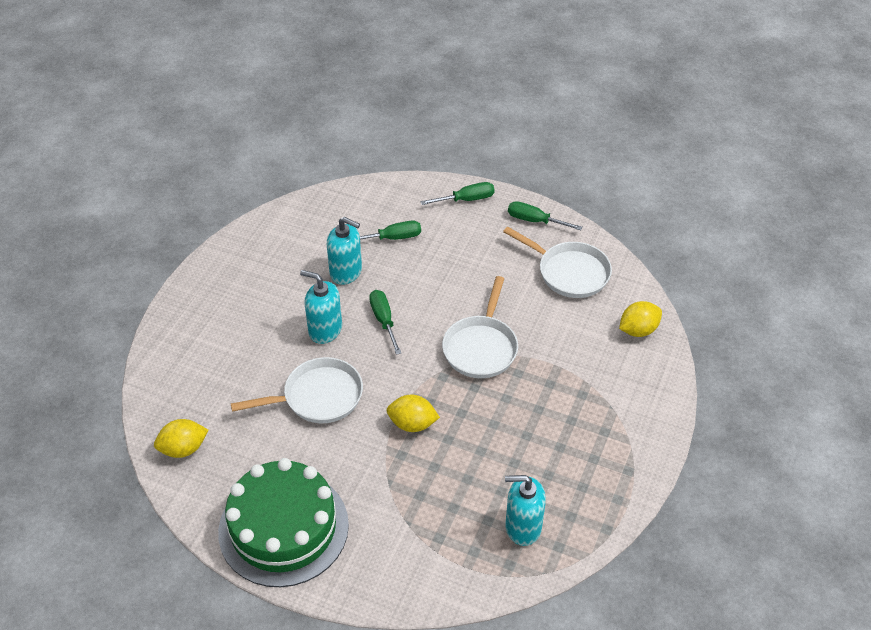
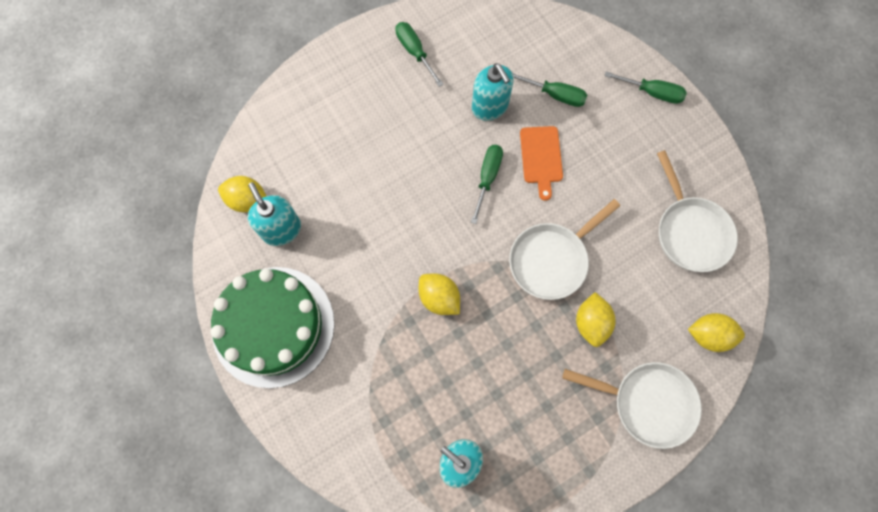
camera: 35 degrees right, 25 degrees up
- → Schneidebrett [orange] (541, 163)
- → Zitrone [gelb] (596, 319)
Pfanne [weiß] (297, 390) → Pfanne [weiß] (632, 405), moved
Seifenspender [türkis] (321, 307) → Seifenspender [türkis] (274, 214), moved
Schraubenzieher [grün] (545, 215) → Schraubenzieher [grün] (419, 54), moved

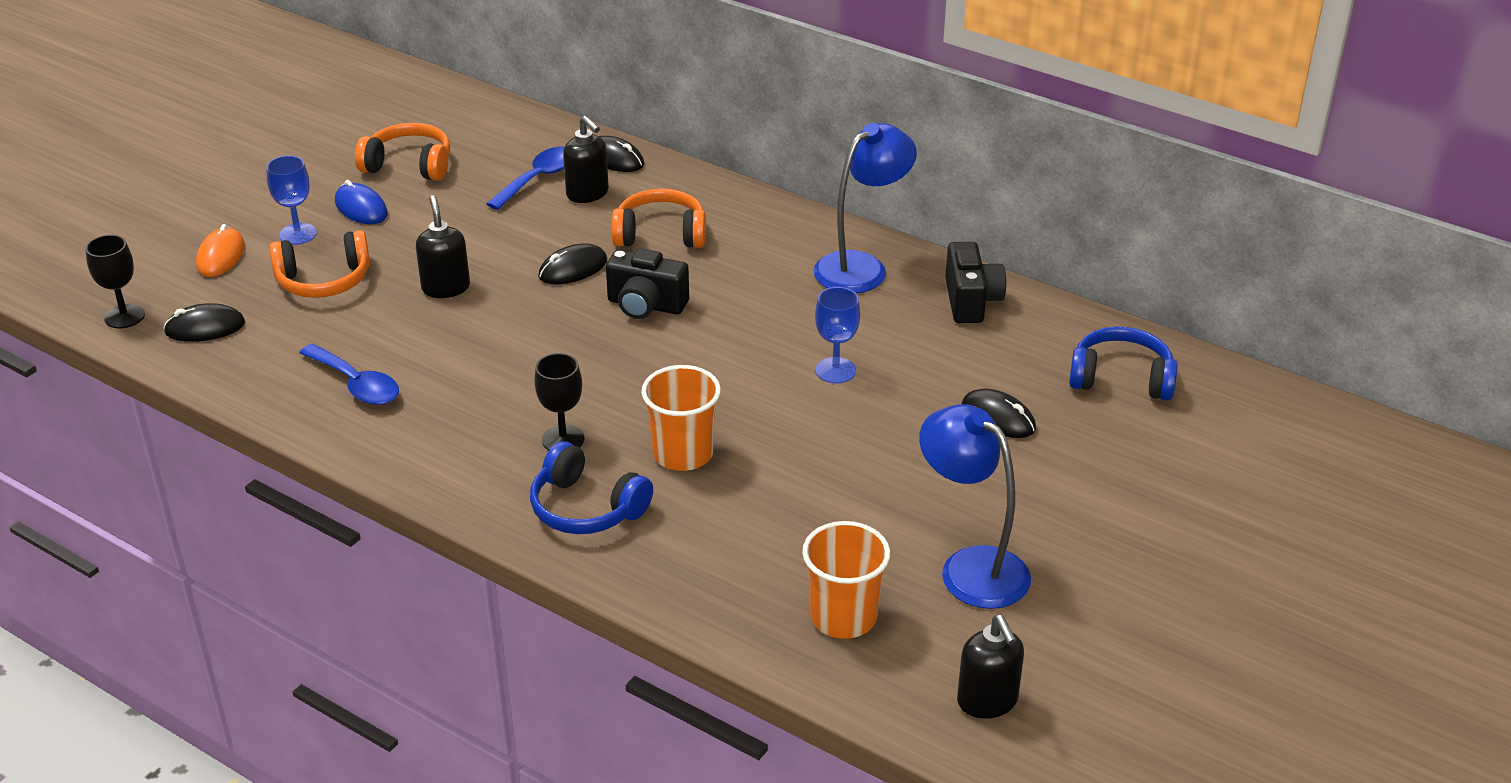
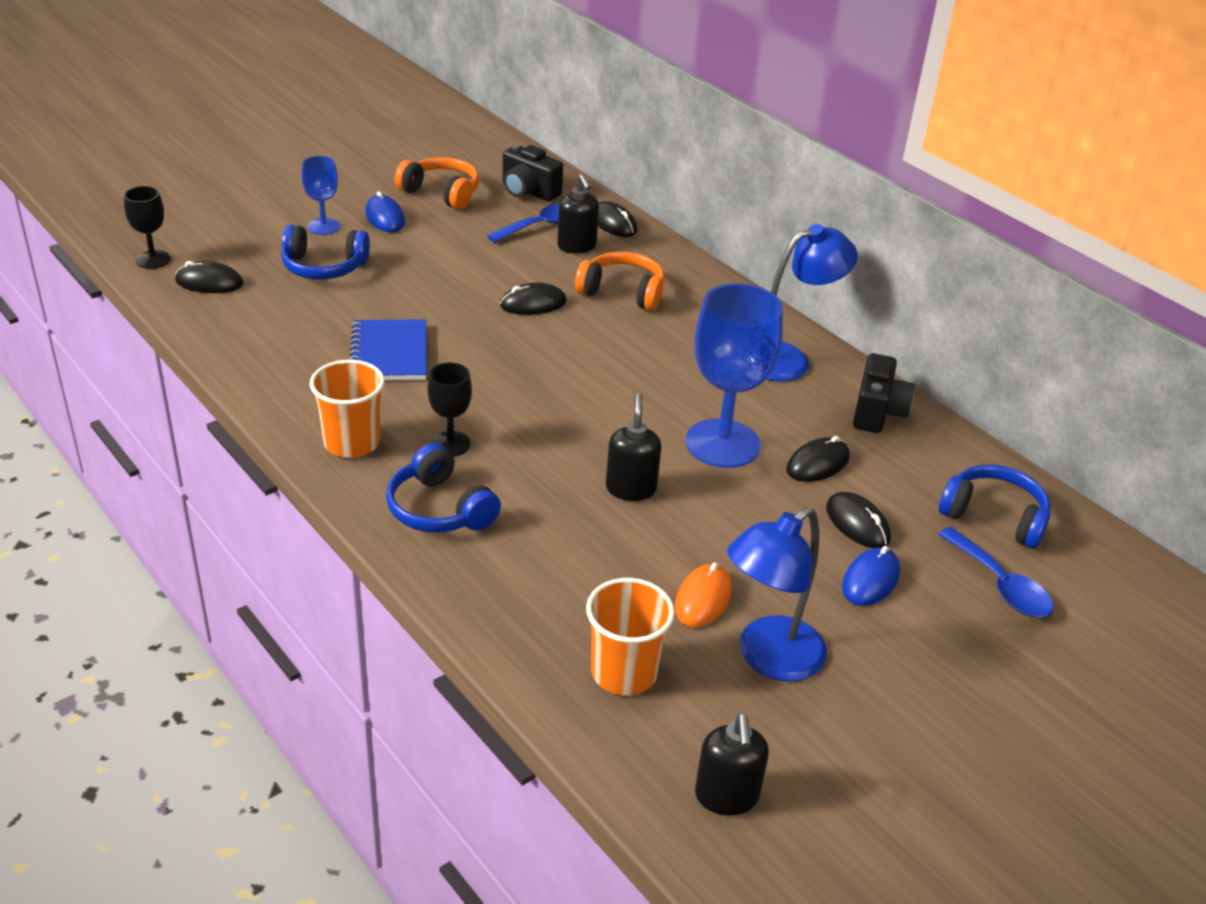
camera: 15 degrees right, 0 degrees up
- → Notizbuch [blau] (388, 349)
- → Computermaus [schwarz] (818, 459)
- → Computermaus [blau] (871, 576)
Computermaus [orange] (220, 250) → Computermaus [orange] (703, 595), moved
Löffel [blau] (349, 374) → Löffel [blau] (996, 572), moved
Seifenspender [schwarz] (443, 246) → Seifenspender [schwarz] (633, 447), moved
Kamera [schwarz] (647, 283) → Kamera [schwarz] (533, 172), moved
Becher [orange] (681, 418) → Becher [orange] (347, 409), moved
Kopfhörer [orange] (319, 264) → Kopfhörer [blau] (325, 252)
Lampe [blau] (975, 506) → Lampe [blau] (777, 594), 105 degrees counterclockwise
Kelch [blau] (837, 335) → Kelch [blau] (734, 375), x1.94

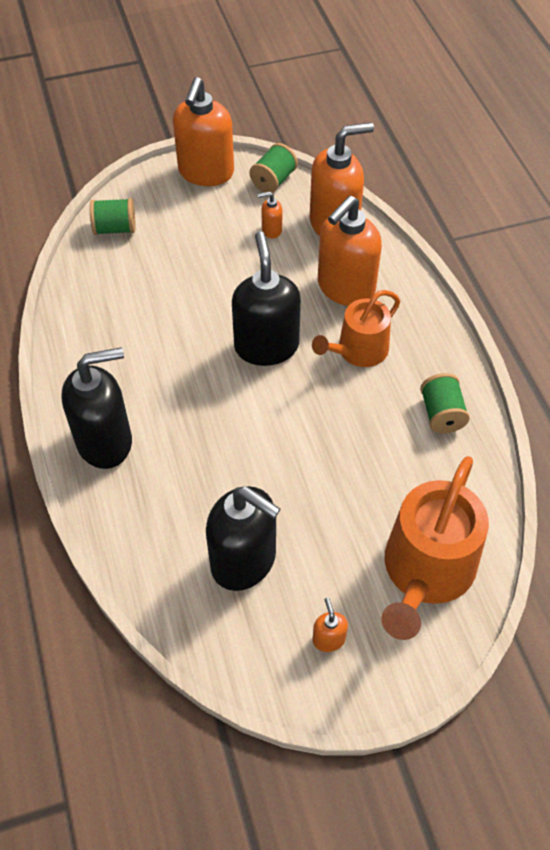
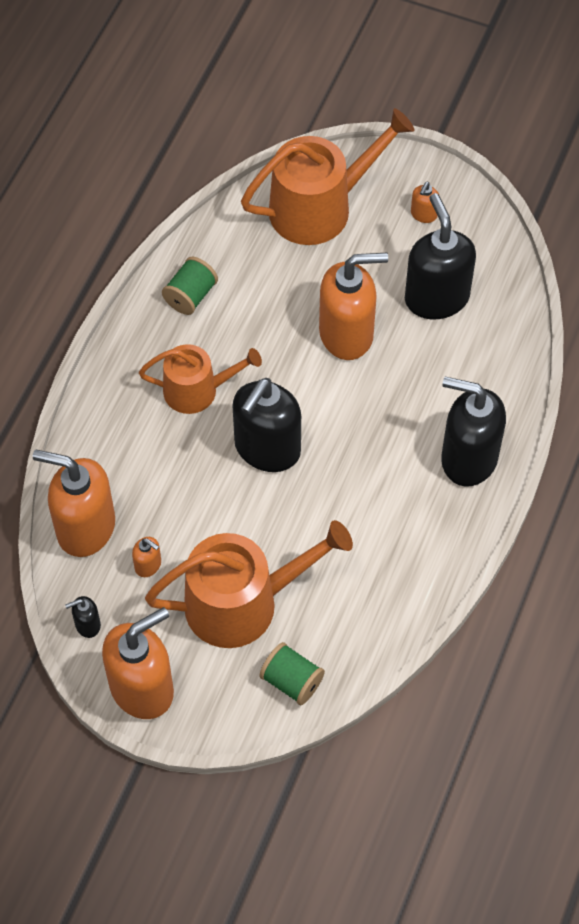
camera: 140 degrees left, 5 degrees up
- → Gießkanne [orange] (249, 584)
Seifenspender [orange] (350, 251) → Seifenspender [orange] (353, 306), moved
Garnrolle [grün] (273, 168) → Seifenspender [schwarz] (83, 617)

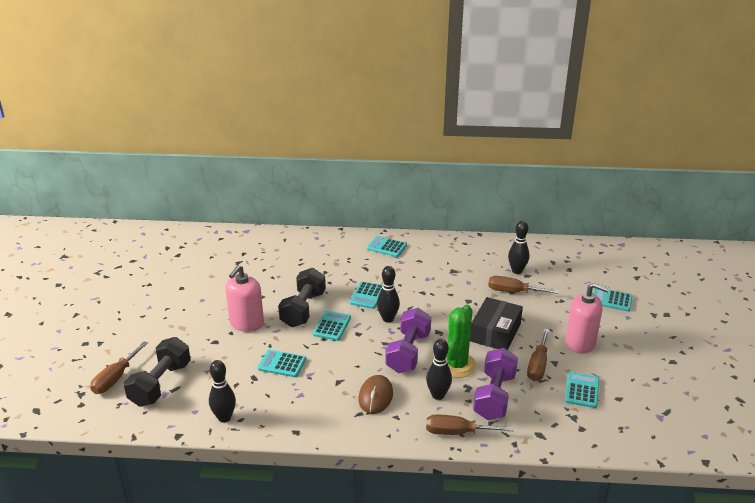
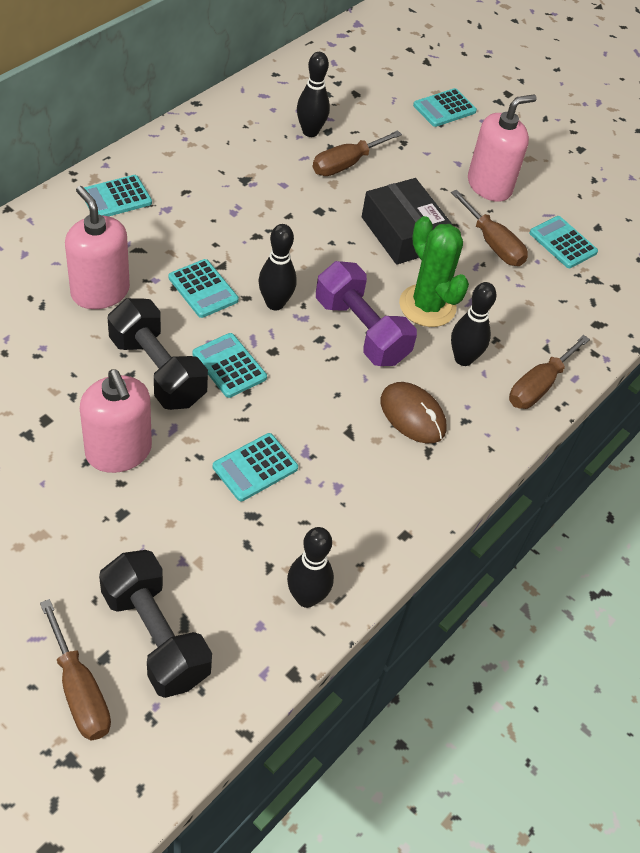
camera: 60 degrees left, 20 degrees up
Hantel [lila] (495, 384) → -
- → Seifenspender [rosa] (97, 247)

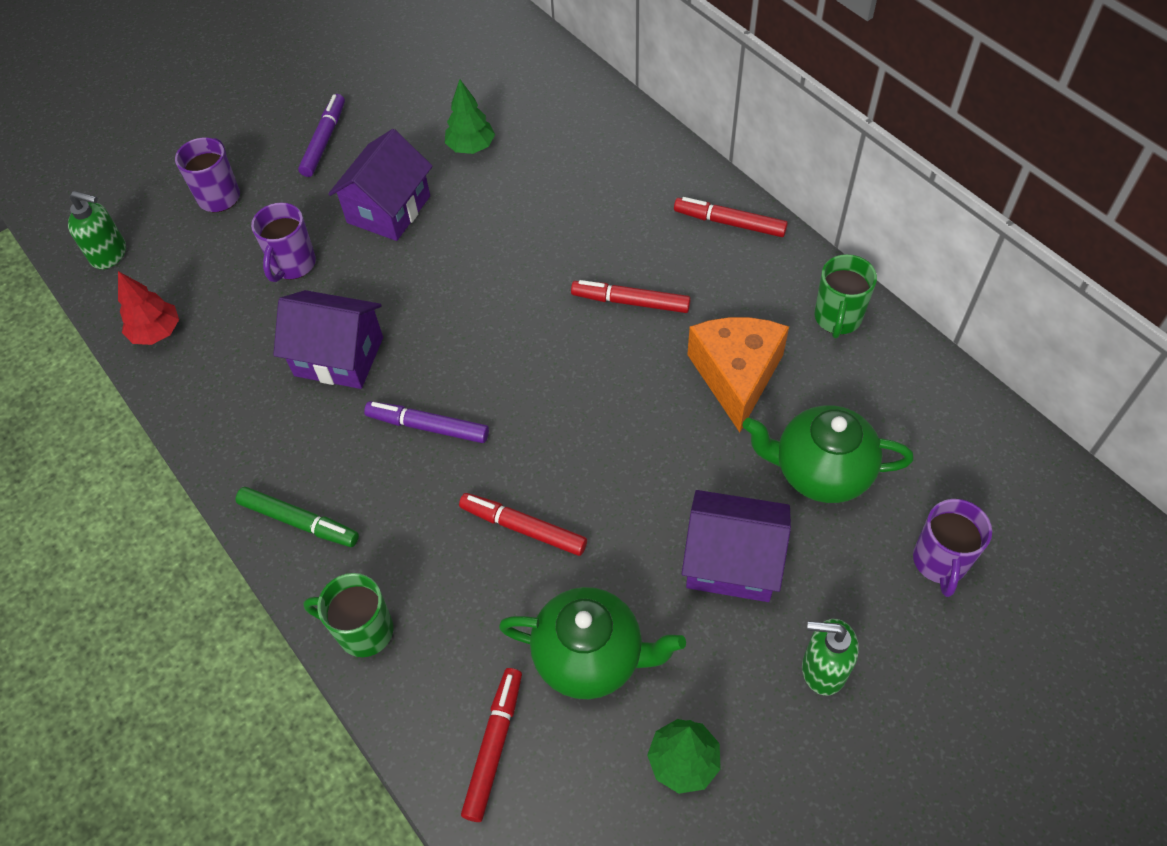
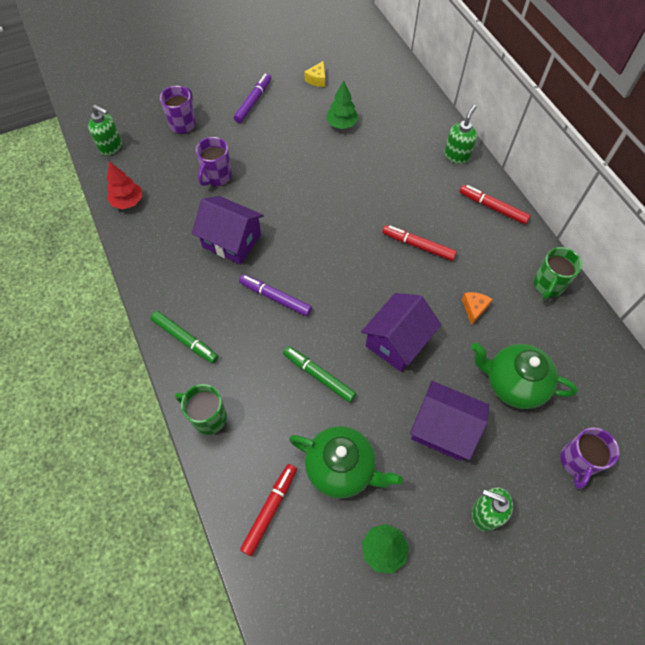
camera: 10 degrees right, 5 degrees up
- → Käse [gelb] (314, 74)
- → Seifenspender [grün] (460, 134)
Haus [lila] (380, 185) → Haus [lila] (401, 332), moved
Filzstift [rot] (523, 524) → Filzstift [grün] (319, 374)
Käse [orange] (738, 375) → Käse [orange] (477, 309), x0.45

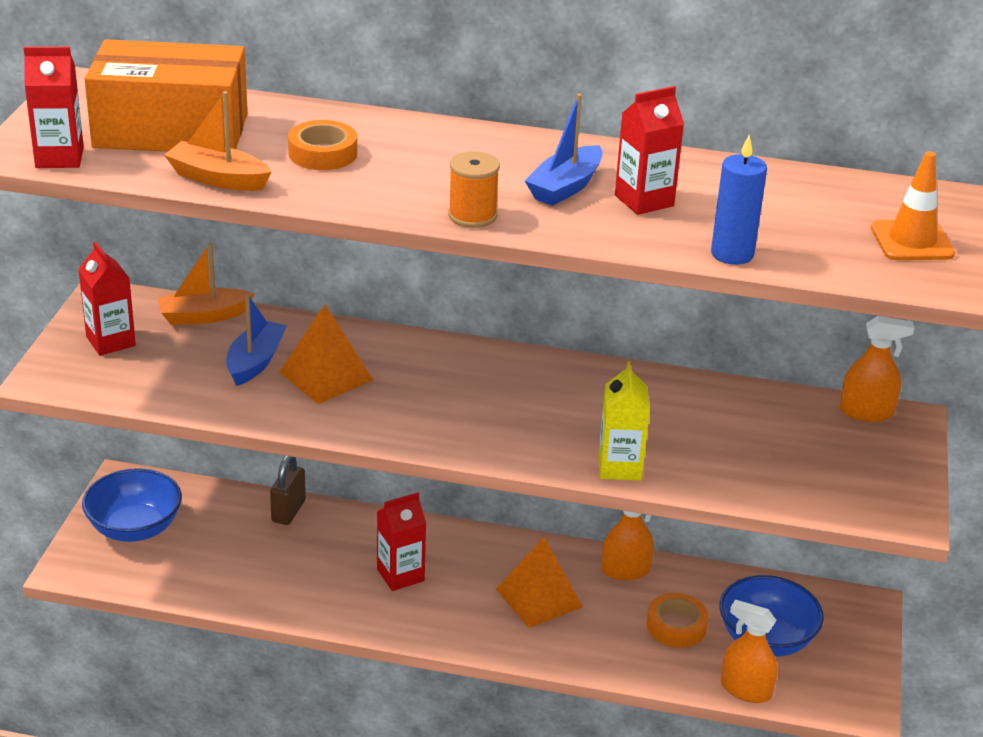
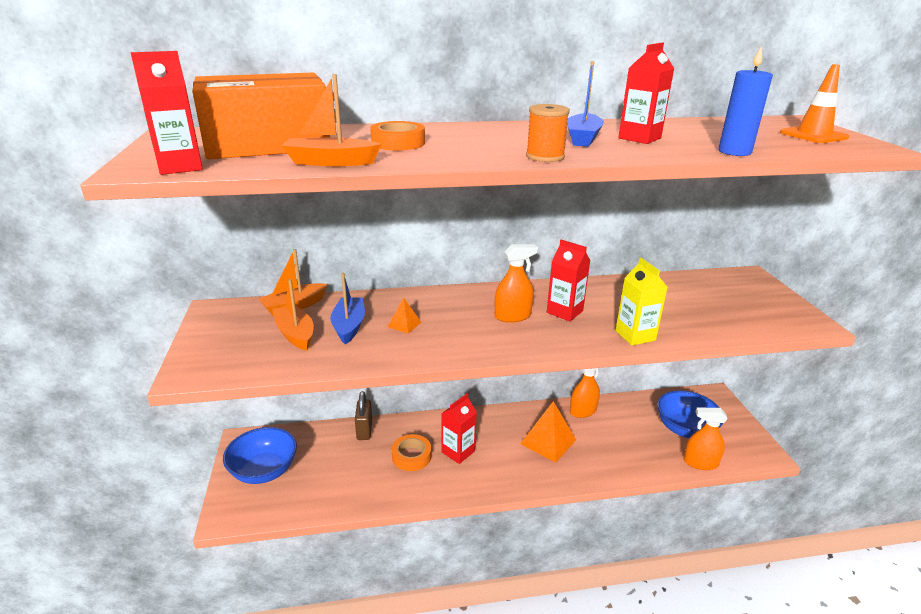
camera: 20 degrees left, 5 degrees down
- → Boot [orange] (293, 315)
Getränkekarton [rot] (107, 299) → Getränkekarton [rot] (569, 280), moved
Klebeband [orange] (678, 620) → Klebeband [orange] (411, 452), moved
Sprühflasche [orange] (877, 369) → Sprühflasche [orange] (516, 283), moved
Pyramide [orange] (326, 354) → Pyramide [orange] (404, 315), x0.50

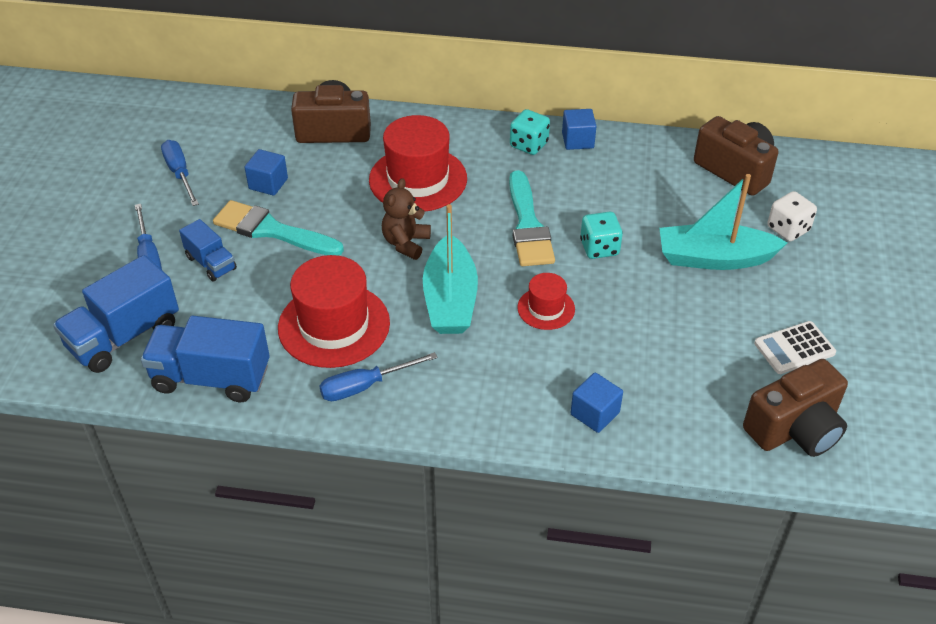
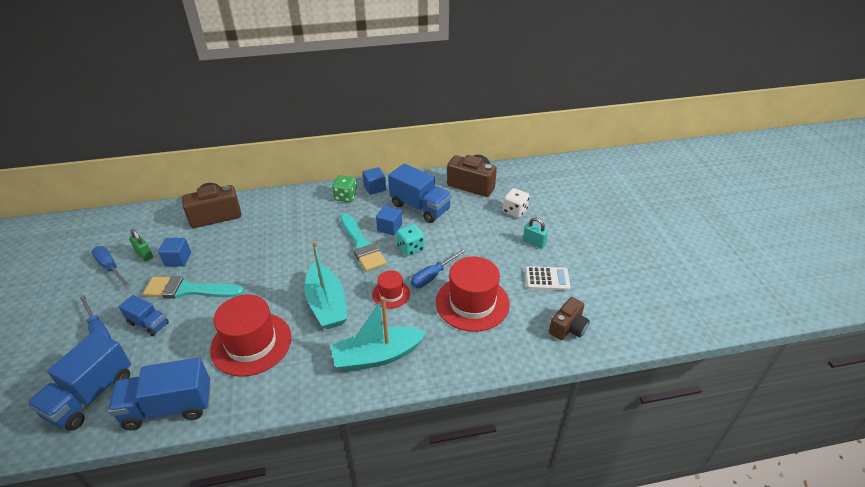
camera: 20 degrees left, 5 degrees down
Teddybär [braun] (406, 219) → -
- → Vorhängeschloss [grün] (141, 245)
- → Lastwagen [blau] (420, 193)
- → Vorhängeschloss [türkis] (535, 233)
Schraubenzieher [blau] (378, 376) → Schraubenzieher [blau] (439, 268), moved
Hut [rot] (418, 163) → Hut [rot] (473, 294), moved
Kubus [blau] (597, 402) → Kubus [blau] (389, 220), moved
Boot [türkis] (723, 222) → Boot [türkis] (378, 334), moved
Spielwürfel [türkis] (530, 132) → Spielwürfel [grün] (344, 188)
Taschenrechner [weiß] (795, 347) → Taschenrechner [weiß] (548, 278), 135 degrees counterclockwise
Kamera [braun] (795, 408) → Kamera [braun] (569, 318), x0.65

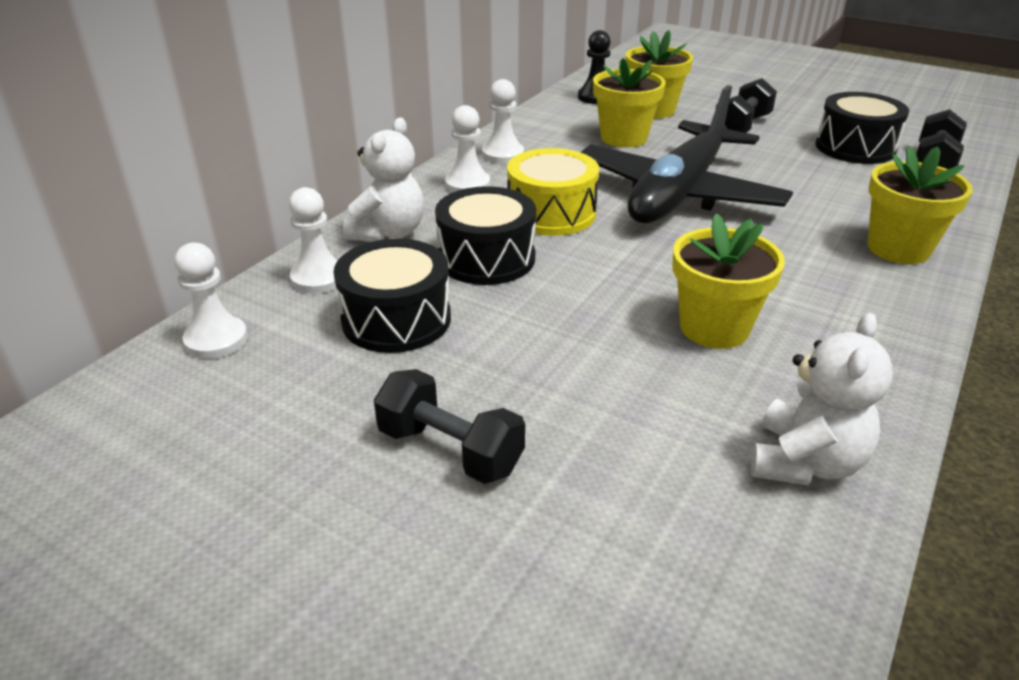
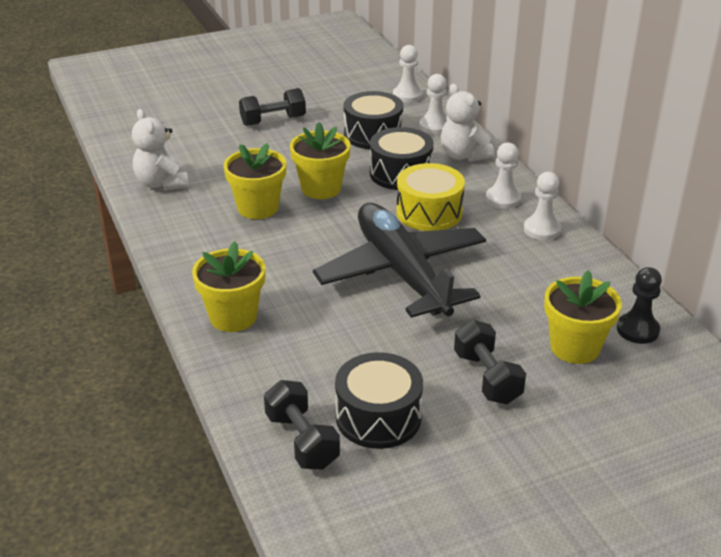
camera: 125 degrees right, 0 degrees up
Blumentopf [gelb] (629, 103) → Blumentopf [gelb] (320, 160), moved

